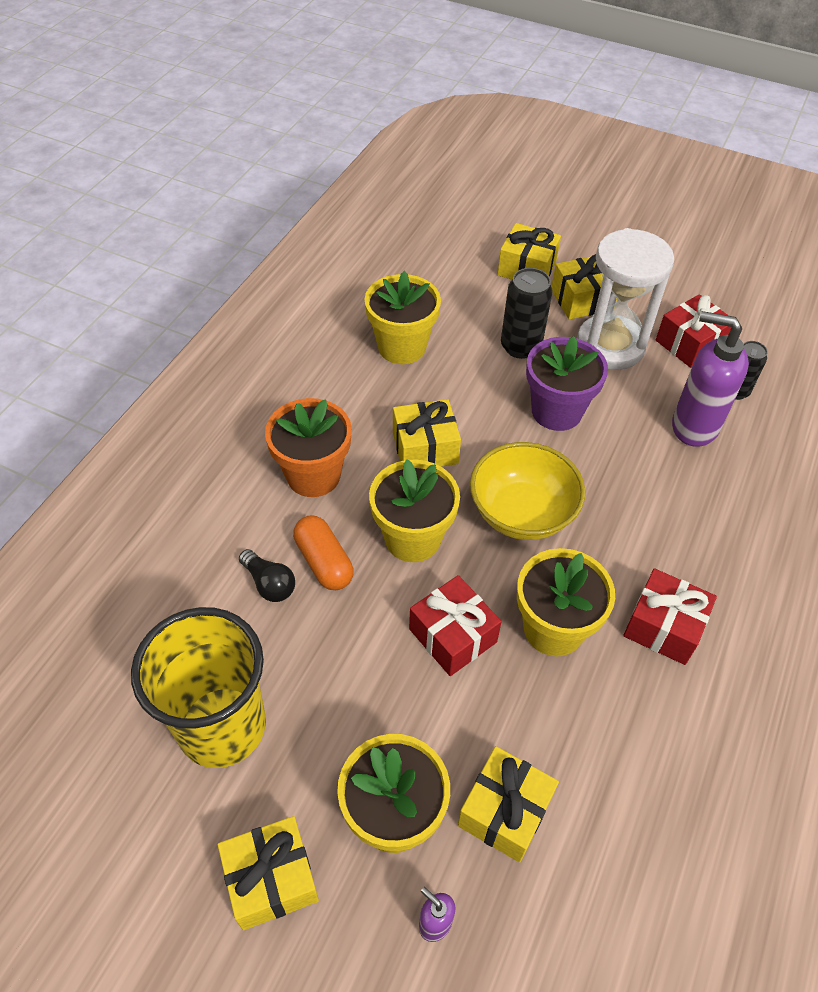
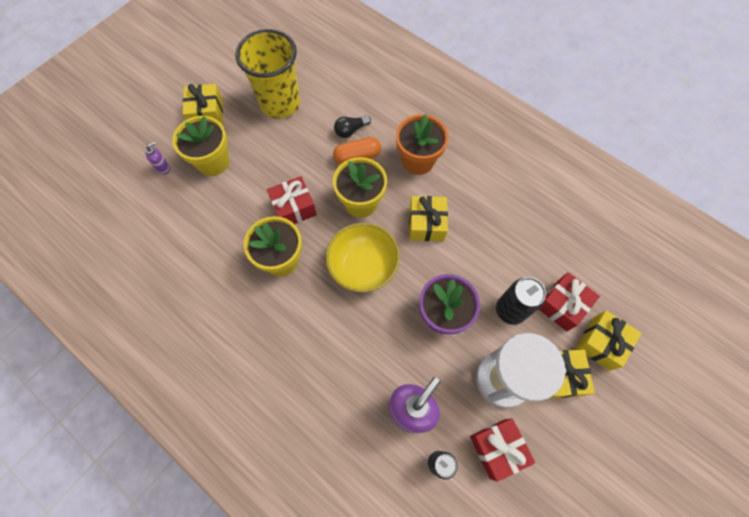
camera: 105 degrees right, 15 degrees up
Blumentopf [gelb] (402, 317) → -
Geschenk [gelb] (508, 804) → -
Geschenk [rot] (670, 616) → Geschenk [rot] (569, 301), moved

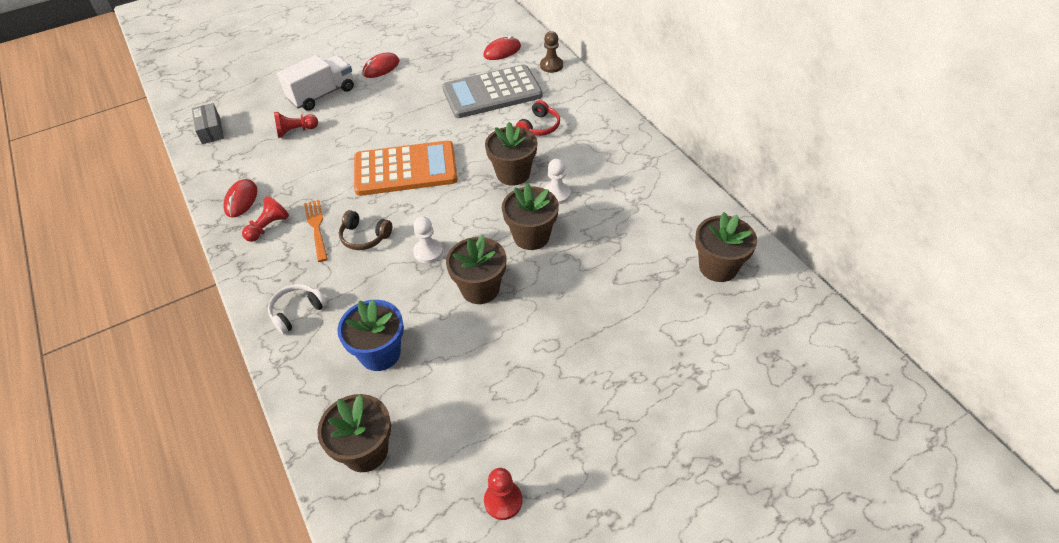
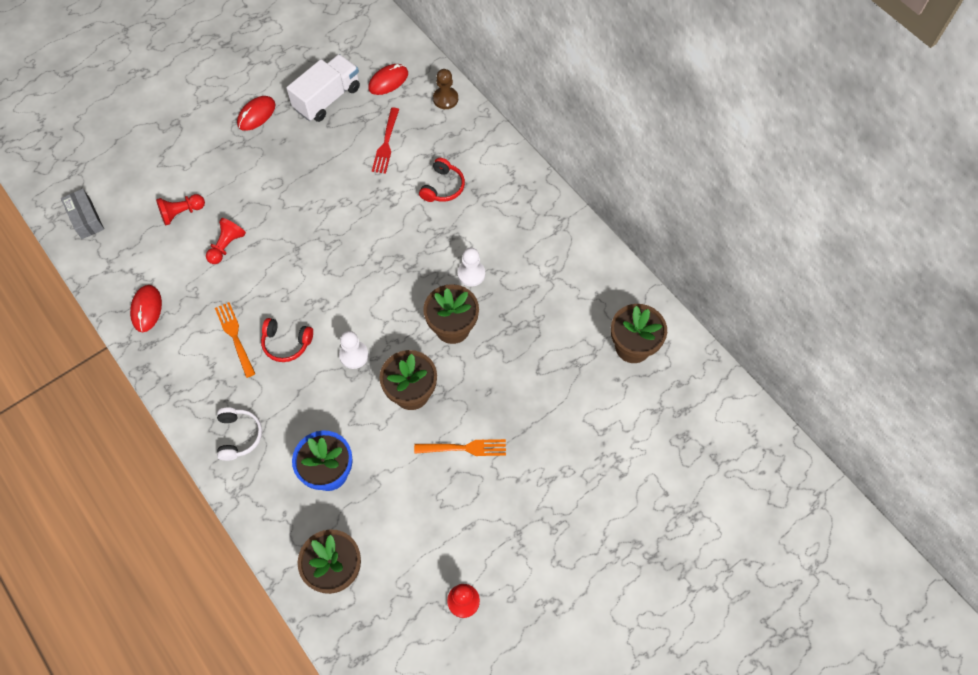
camera: 10 degrees left, 15 degrees up
Taschenrechner [orange] (406, 168) → -
Blumentopf [braun] (511, 154) → -
- → Gabel [orange] (460, 447)
Bauer [rot] (265, 219) → Bauer [rot] (226, 241), moved
Lastwagen [weiß] (315, 83) → Lastwagen [weiß] (323, 88), moved
Taschenrechner [grau] (492, 91) → Gabel [rot] (385, 140)
Kopfhörer [braun] (365, 230) → Kopfhörer [rot] (287, 340)
Kopfhörer [weiß] (297, 309) → Kopfhörer [weiß] (239, 434), 135 degrees clockwise

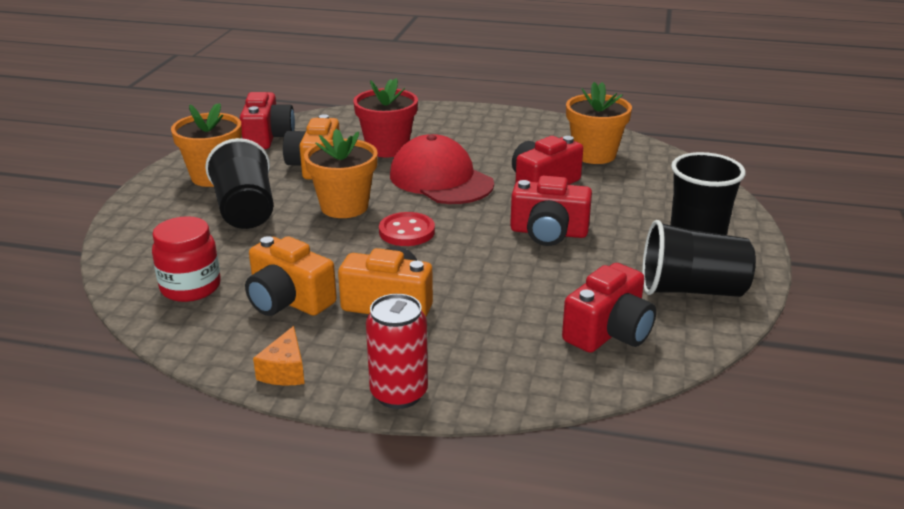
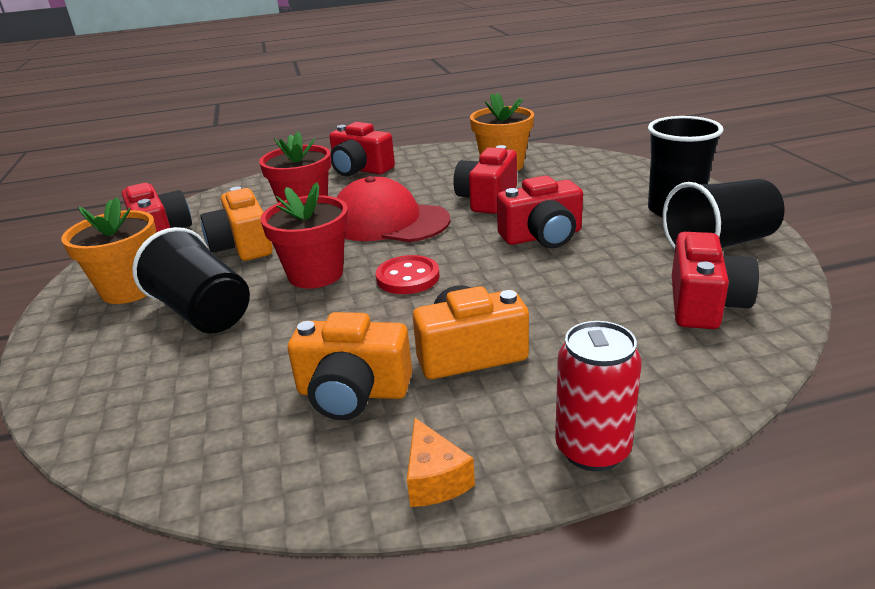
camera: 25 degrees left, 0 degrees up
Einmachglas [rot] (186, 259) → -
- → Kamera [rot] (362, 149)
Blumentopf [orange] (341, 173) → Blumentopf [rot] (305, 235)

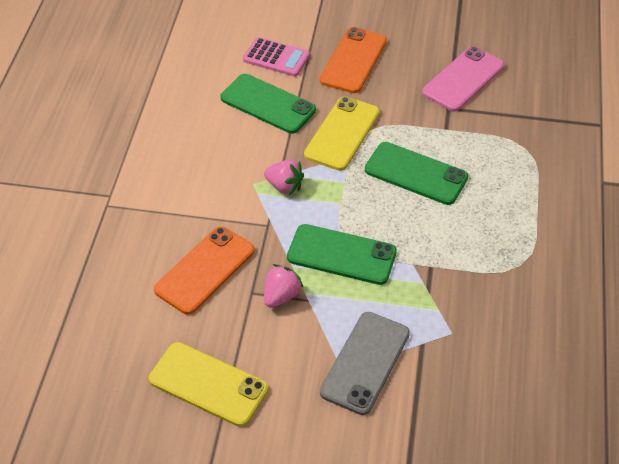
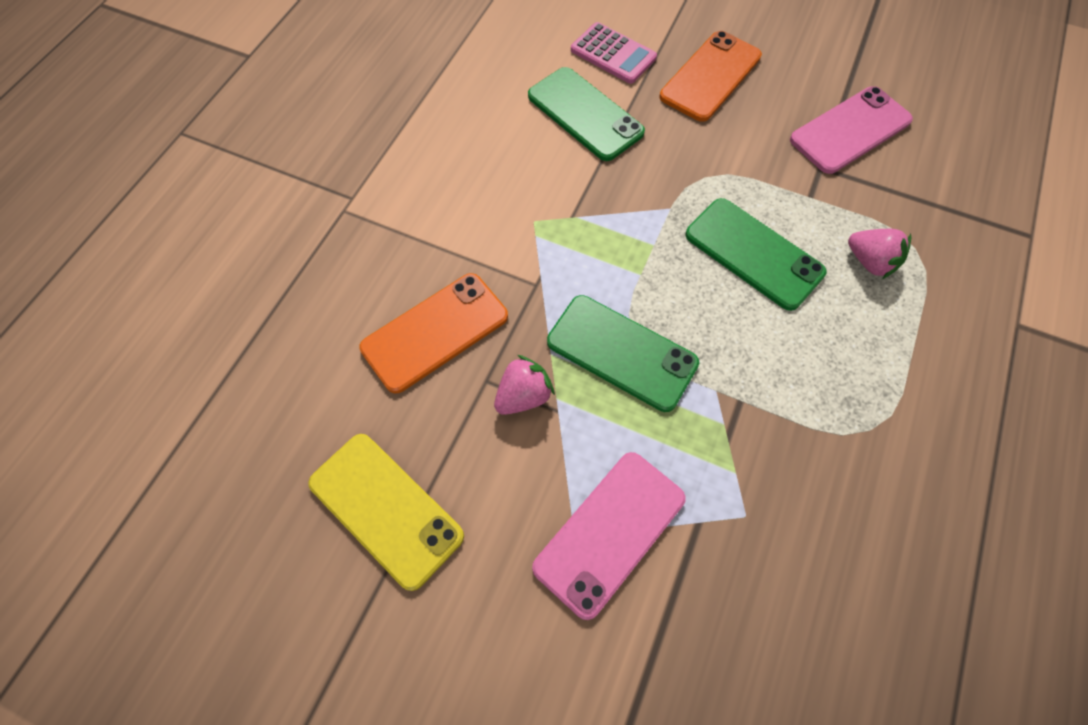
camera: 15 degrees right, 15 degrees up
Handy [gelb] (342, 133) → -
Erdbeere [rosa] (284, 177) → Erdbeere [rosa] (880, 254), moved
Handy [grau] (365, 363) → Handy [rosa] (609, 536)

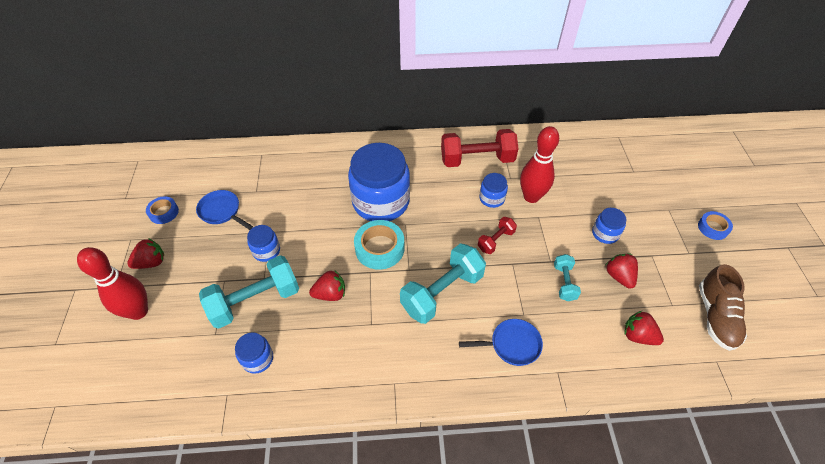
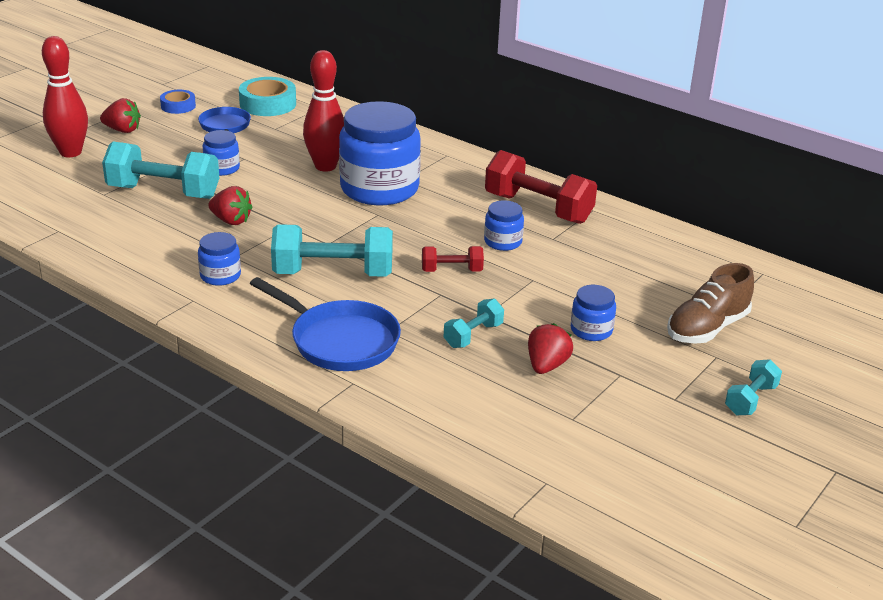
camera: 40 degrees right, 20 degrees down
Erdbeere [rot] (644, 328) → -
Einmachglas [blau] (254, 353) → Einmachglas [blau] (219, 259), moved
Klebeband [türkis] (379, 245) → Klebeband [türkis] (267, 96), moved
Bowlingkegel [rot] (539, 164) → Bowlingkegel [rot] (323, 111), moved
Schuh [braun] (723, 307) → Schuh [braun] (710, 303), moved
Klebeband [blau] (715, 225) → Hantel [türkis] (753, 387)
Pfanne [blau] (501, 342) → Pfanne [blau] (325, 324), x1.55

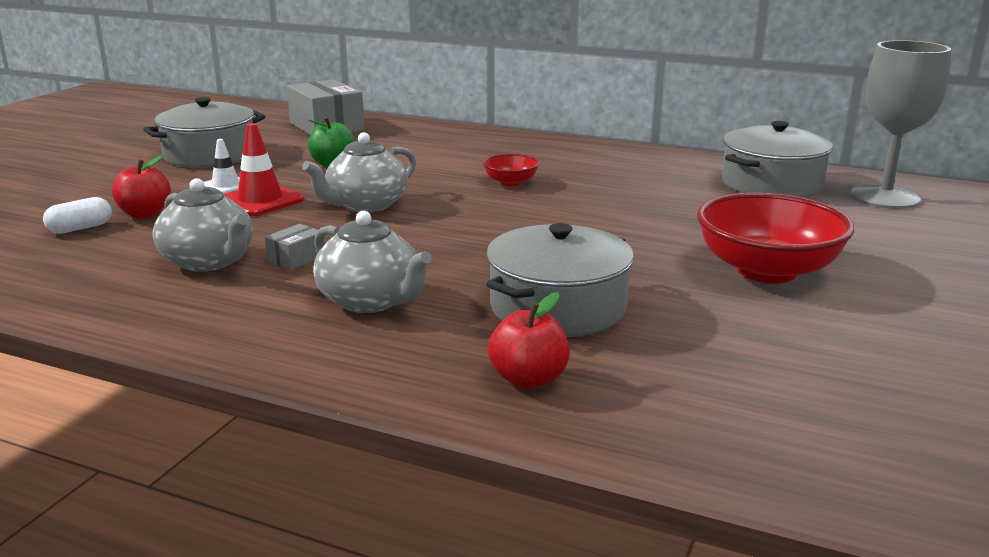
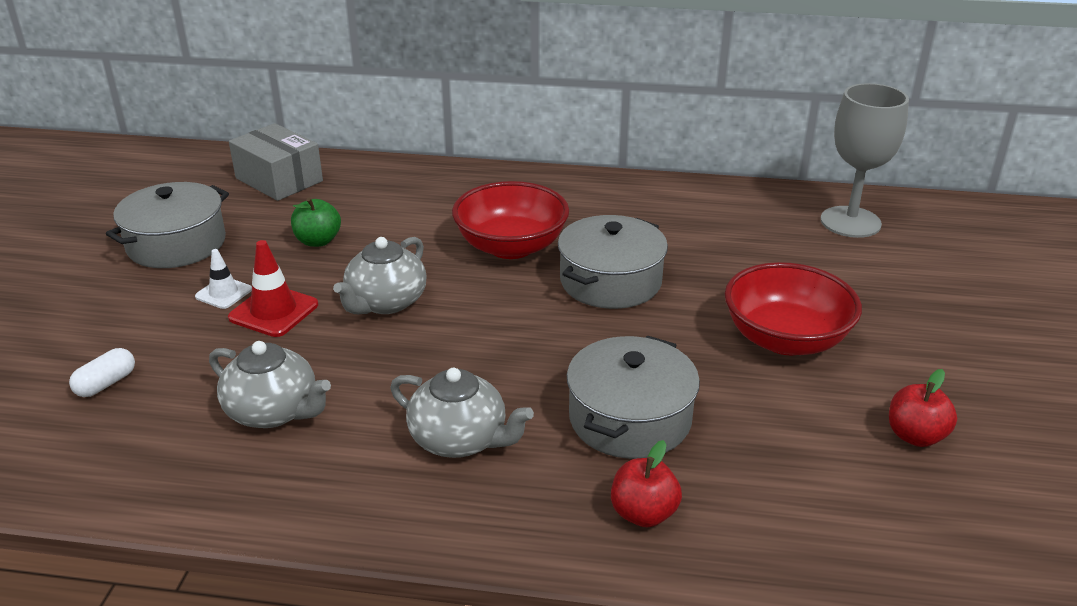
camera: 15 degrees left, 10 degrees up
Schachtel [grau] (295, 247) → -
Apfel [rot] (141, 187) → Apfel [rot] (923, 408), moved
Kochtopf [grau] (777, 159) → Kochtopf [grau] (613, 262), moved
Schüssel [rot] (511, 170) → Schüssel [rot] (510, 220), x2.06

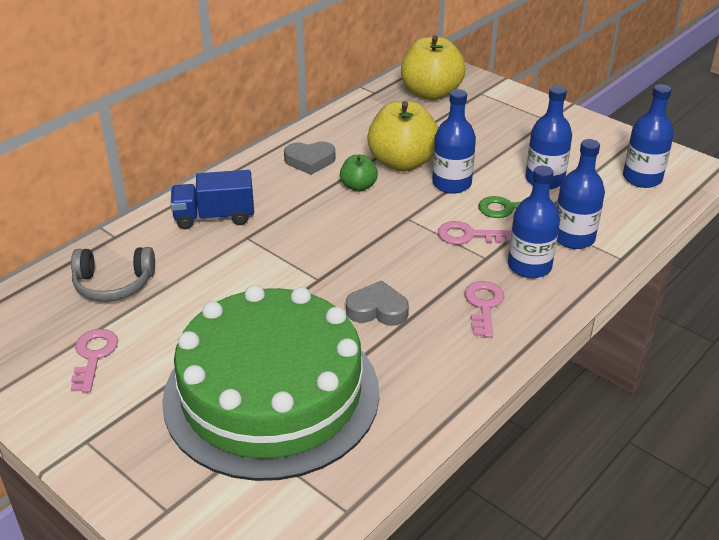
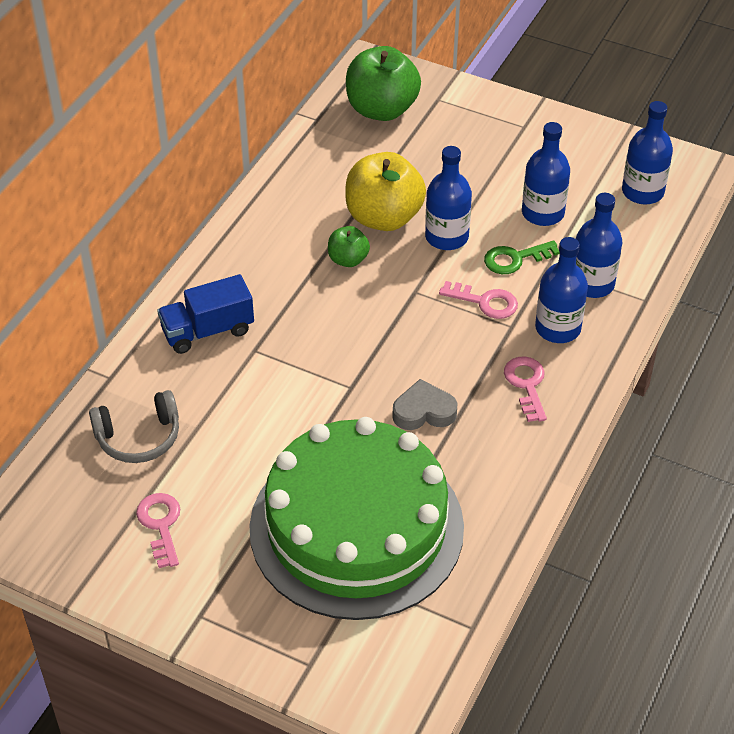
camera: 15 degrees left, 10 degrees up
Herz [grau] (309, 158) → -
Apfel [gelb] (433, 67) → Apfel [grün] (383, 83)
Schlüssel [rosa] (474, 233) → Schlüssel [rosa] (478, 300), 150 degrees counterclockwise

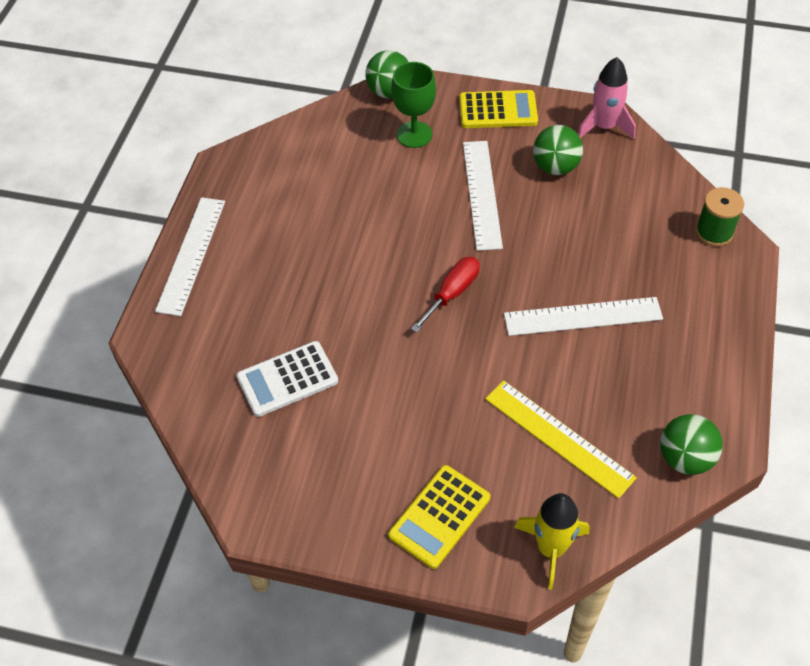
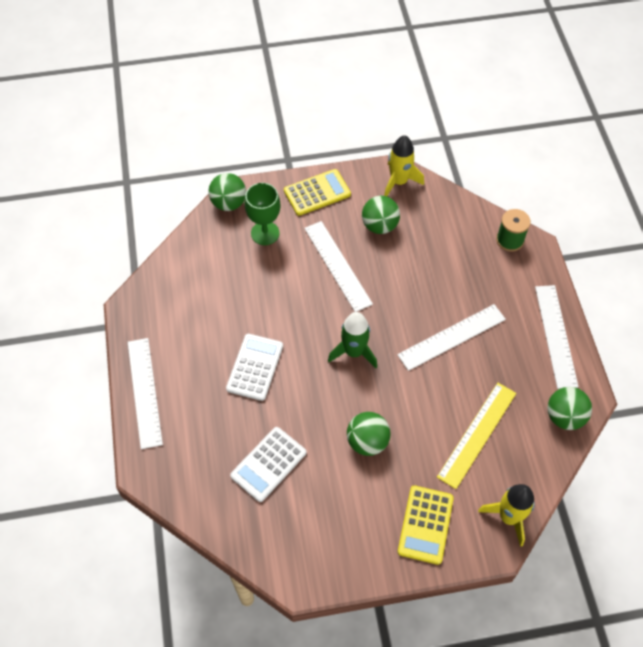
camera: 25 degrees left, 5 degrees up
- → Taschenrechner [weiß] (254, 367)
- → Ball [grün] (369, 434)
- → Lineal [weiß] (557, 337)
Schraubenzieher [rot] (445, 295) → Rakete [grün] (352, 340)
Rakete [rosa] (607, 98) → Rakete [gelb] (404, 165)
Lineal [gelb] (561, 439) → Lineal [gelb] (476, 436), 75 degrees counterclockwise

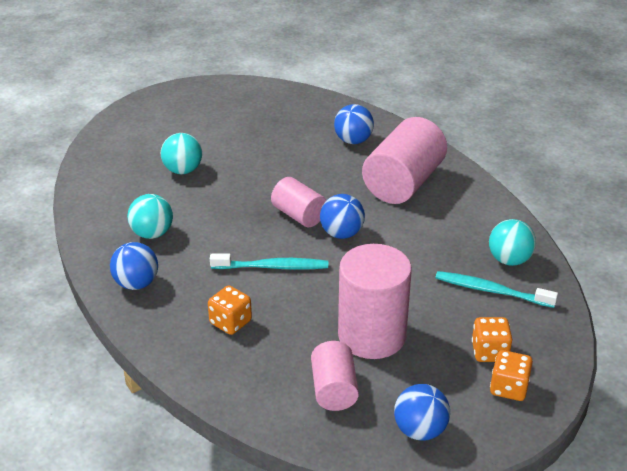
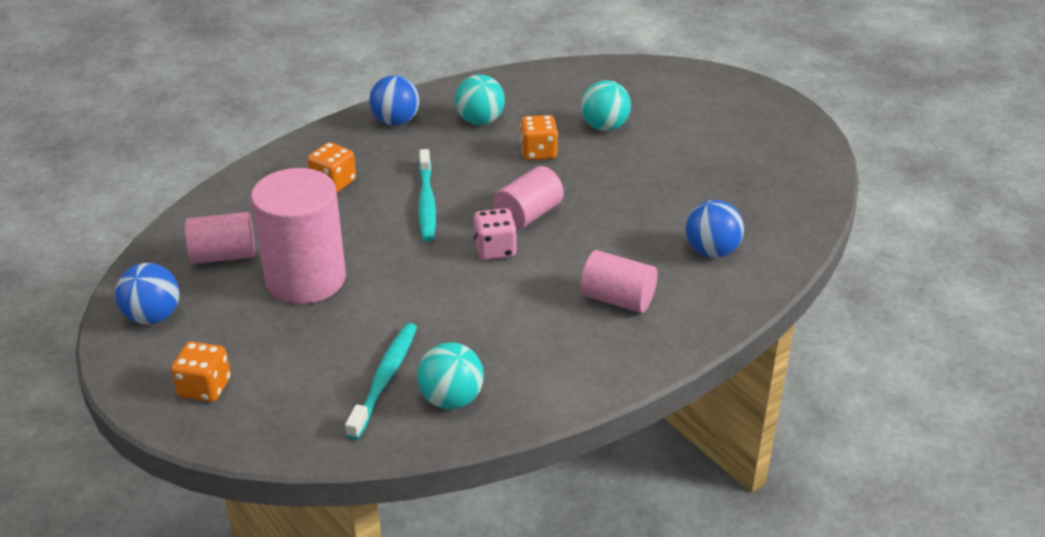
camera: 85 degrees right, 0 degrees up
Spielwürfel [orange] (492, 339) → Spielwürfel [orange] (539, 137), moved
Ball [blau] (342, 216) → Spielwürfel [rosa] (495, 234)
Vollzylinder [rosa] (404, 160) → Vollzylinder [rosa] (619, 281), x0.58

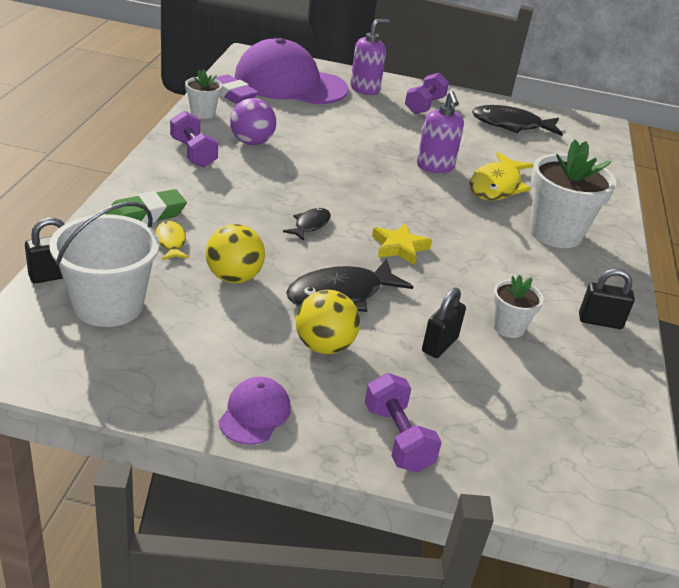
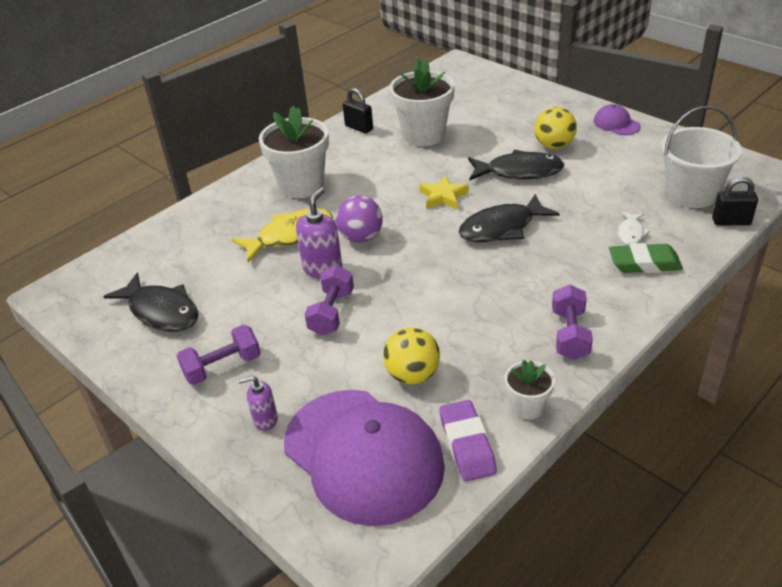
camera: 140 degrees left, 5 degrees up
Vorhängeschloss [schwarz] (444, 322) → -
Ball [gelb] (235, 253) → Ball [gelb] (411, 355), moved
Ball [lila] (253, 121) → Ball [lila] (359, 219), moved
Hantel [lila] (403, 423) → Hantel [lila] (329, 301), moved
Fisch [gelb] (172, 240) → Fisch [weiß] (634, 228)
Kappe [lila] (254, 411) → Kappe [lila] (617, 119), 90 degrees clockwise
Fisch [schwarz] (307, 224) → Fisch [schwarz] (509, 218), x1.90
Seifenspender [lila] (369, 57) → Seifenspender [lila] (258, 403), x0.62
Blumentopf [weiß] (518, 306) → Blumentopf [weiß] (422, 102), x1.93

